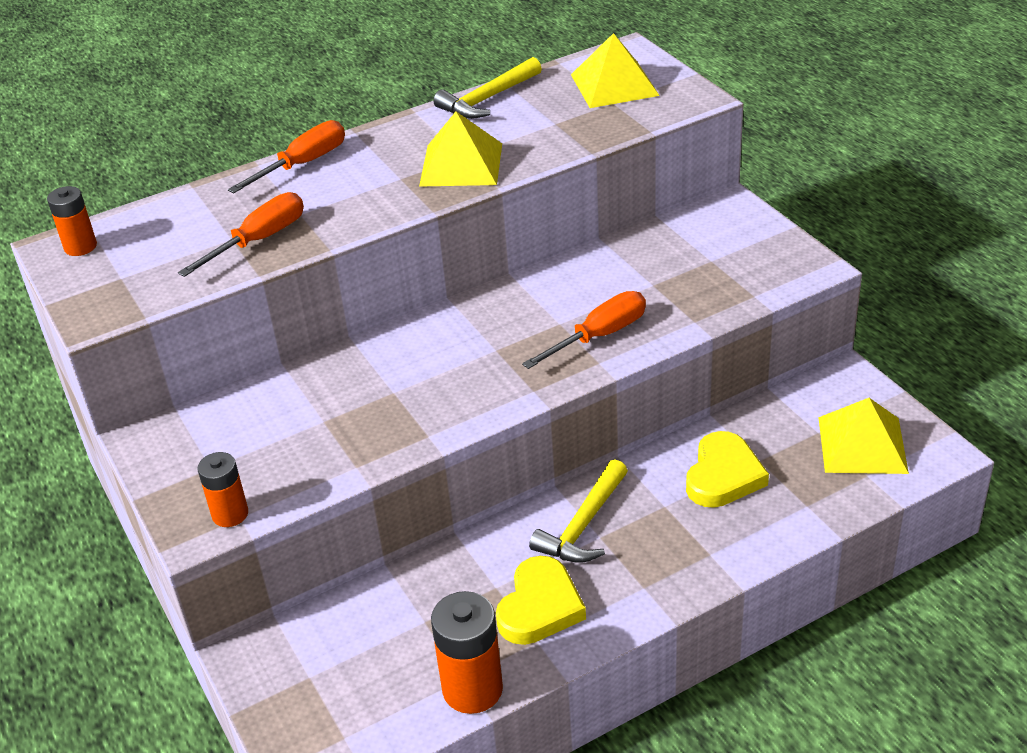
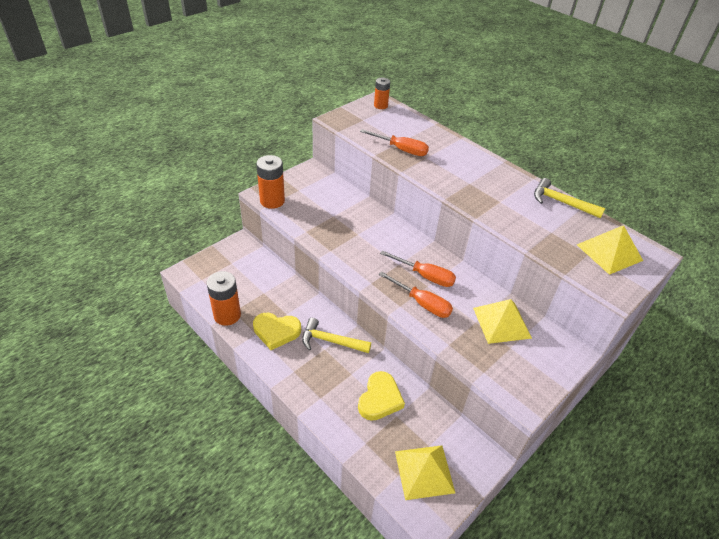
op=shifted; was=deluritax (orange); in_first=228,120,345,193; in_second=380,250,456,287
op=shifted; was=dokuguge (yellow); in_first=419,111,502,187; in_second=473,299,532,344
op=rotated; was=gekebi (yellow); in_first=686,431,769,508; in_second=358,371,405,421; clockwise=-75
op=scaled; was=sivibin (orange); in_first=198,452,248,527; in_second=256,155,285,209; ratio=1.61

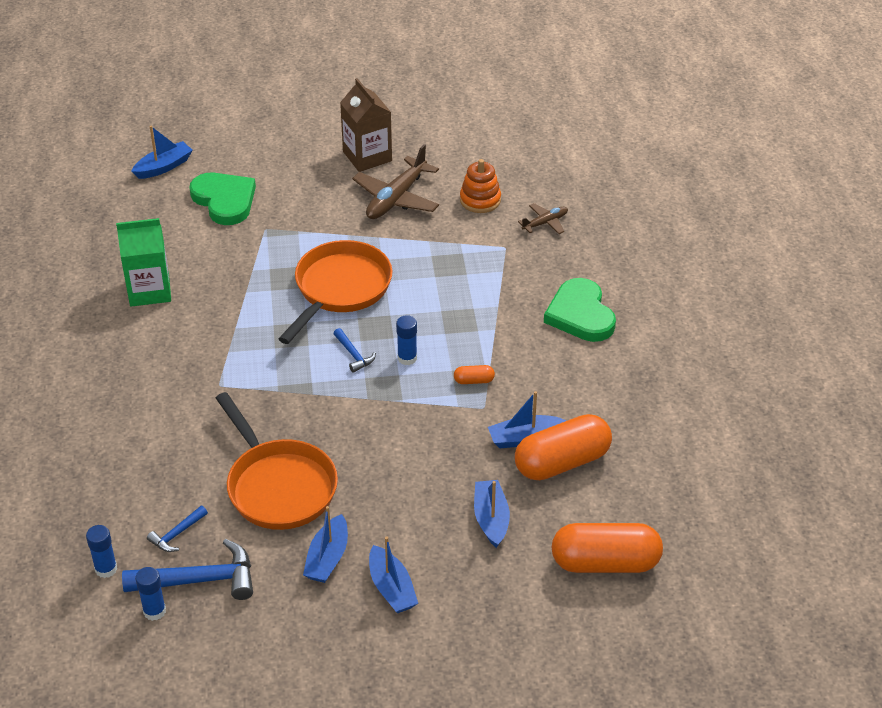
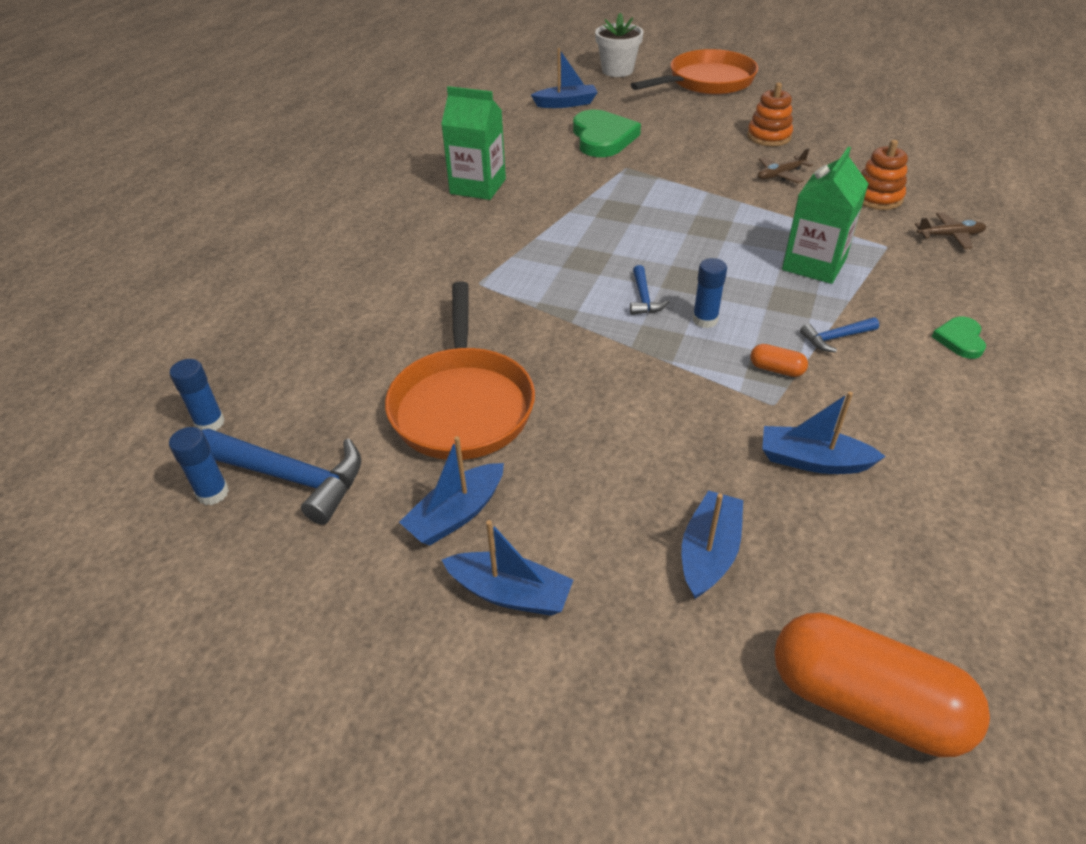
op=gone; was=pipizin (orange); in_first=515,414,612,480
op=new; now=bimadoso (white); in_second=595,13,643,77
op=new; now=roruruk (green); in_second=782,147,868,284
op=shifted; was=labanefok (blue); in_first=147,506,208,552; in_second=800,317,879,352
op=shifted; was=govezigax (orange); in_first=278,240,393,344; in_second=631,49,758,95
op=swapped; was=roruruk (brown); now=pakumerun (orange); in_first=340,78,392,172; in_second=747,83,793,146
op=rotated; was=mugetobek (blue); in_first=369,537,418,614; in_second=442,520,573,616; clockwise=-75
op=scaled; was=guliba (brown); in_first=352,144,439,219; in_second=758,148,813,183; ratio=0.53
op=scaled; was=gekebi (green); in_first=544,278,616,342; in_second=932,317,986,359; ratio=0.5

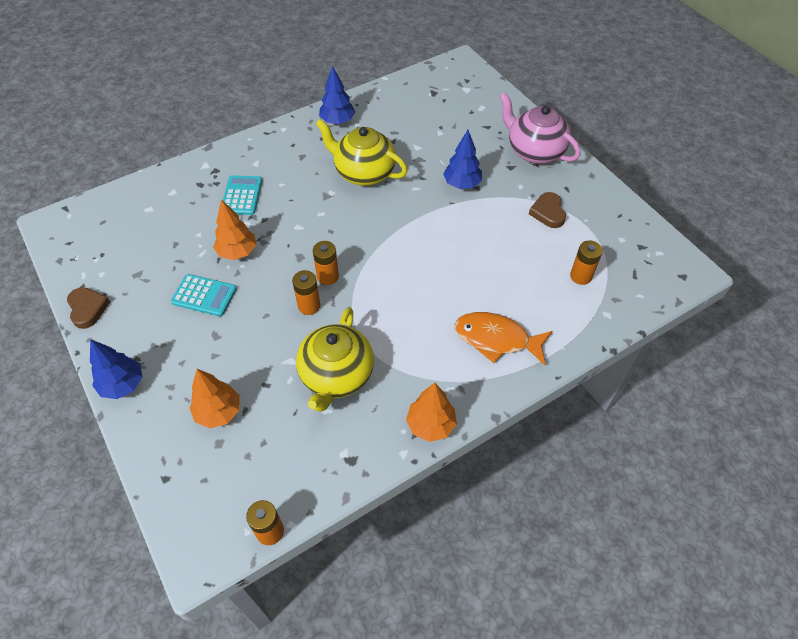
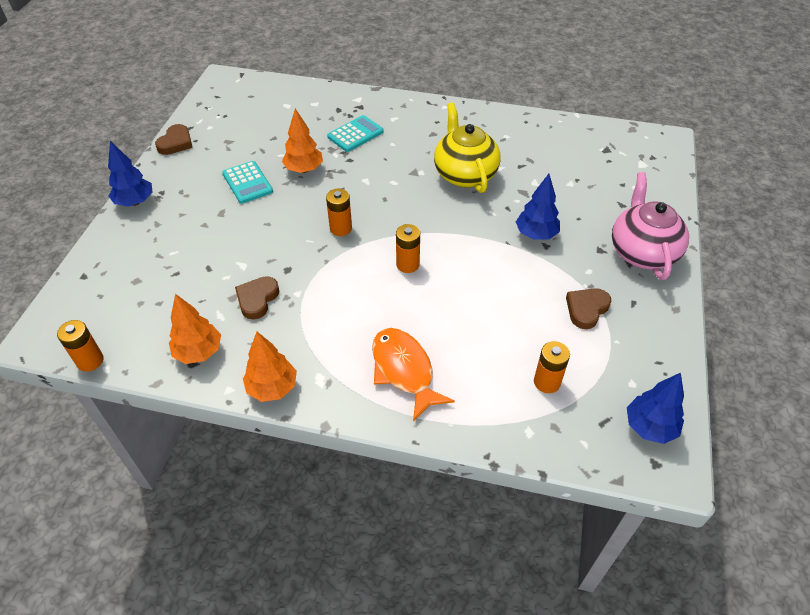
op=shifted; was=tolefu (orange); in_first=189,369,240,429; in_second=169,294,221,364
op=shifted; was=sivibin (orange); in_first=292,270,321,315; in_second=396,224,420,273
op=shifted; was=tolefu (blue); in_first=319,65,355,124; in_second=627,373,684,444
op=swapped; was=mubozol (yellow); now=gekebi (brown); in_first=296,307,374,412; in_second=235,276,279,319

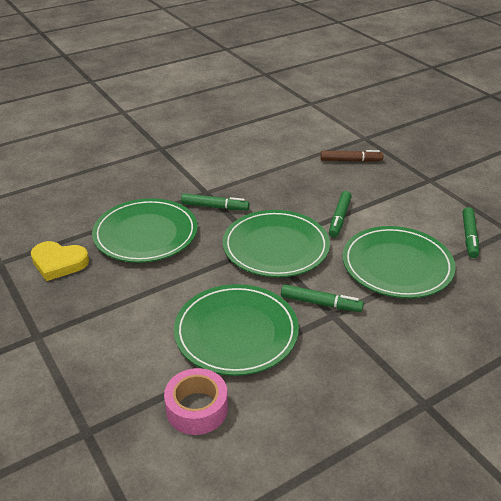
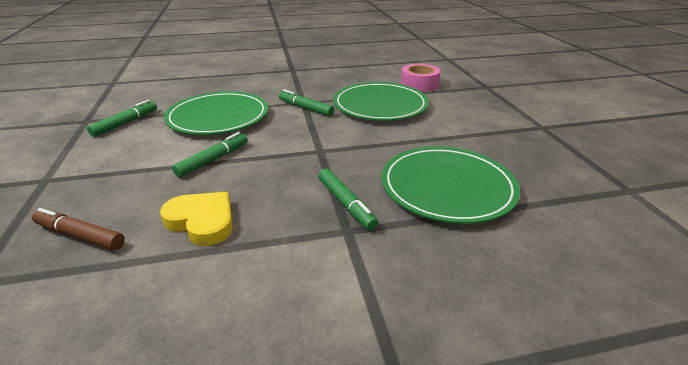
op=gone; was=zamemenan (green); in_first=223,210,330,277
op=shifted; was=gekebi (yellow); in_first=31,241,89,281; in_second=160,192,233,246
op=rotated; was=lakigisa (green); in_first=181,193,249,210; in_second=318,168,378,231; clockwise=-150

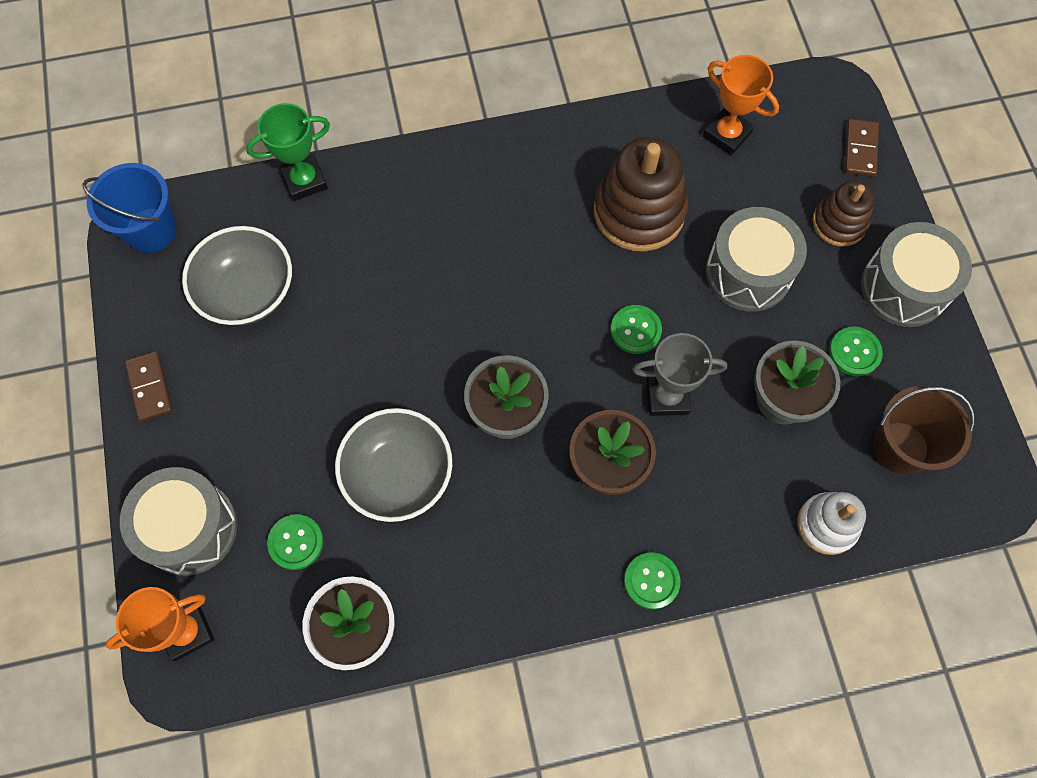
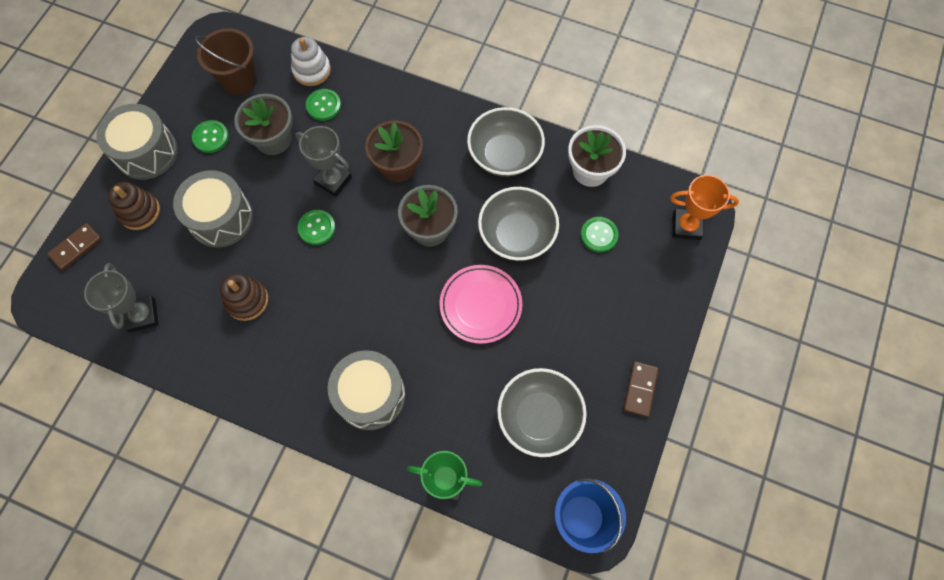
op=new; now=zamemenan (pink); in_second=440,265,522,344
op=new; now=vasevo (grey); in_second=467,107,545,177
op=shifted; was=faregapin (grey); in_first=120,467,238,576; in_second=328,350,406,430
op=shifted; was=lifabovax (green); in_first=624,552,680,609; in_second=306,89,341,121
op=repainted; was=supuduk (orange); now=supuduk (grey); in_first=703,55,779,156; in_second=84,263,159,332
op=scaled; was=pakumerun (brown); in_first=594,137,688,252; in_second=220,273,268,321; ratio=0.59

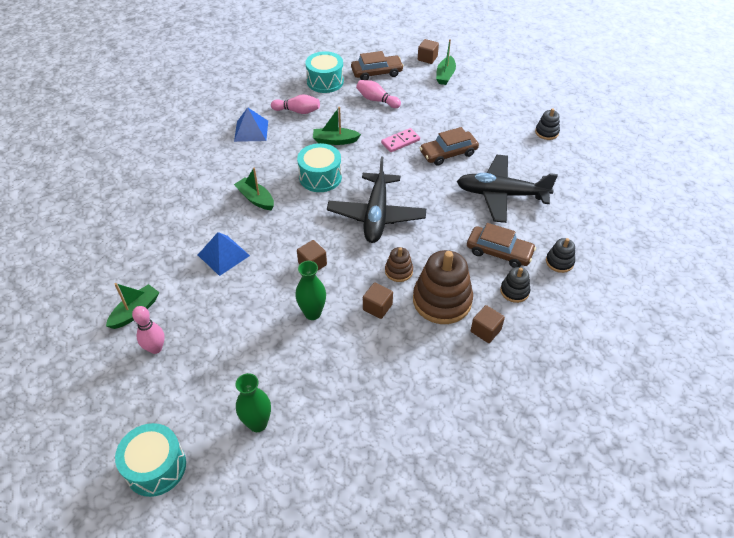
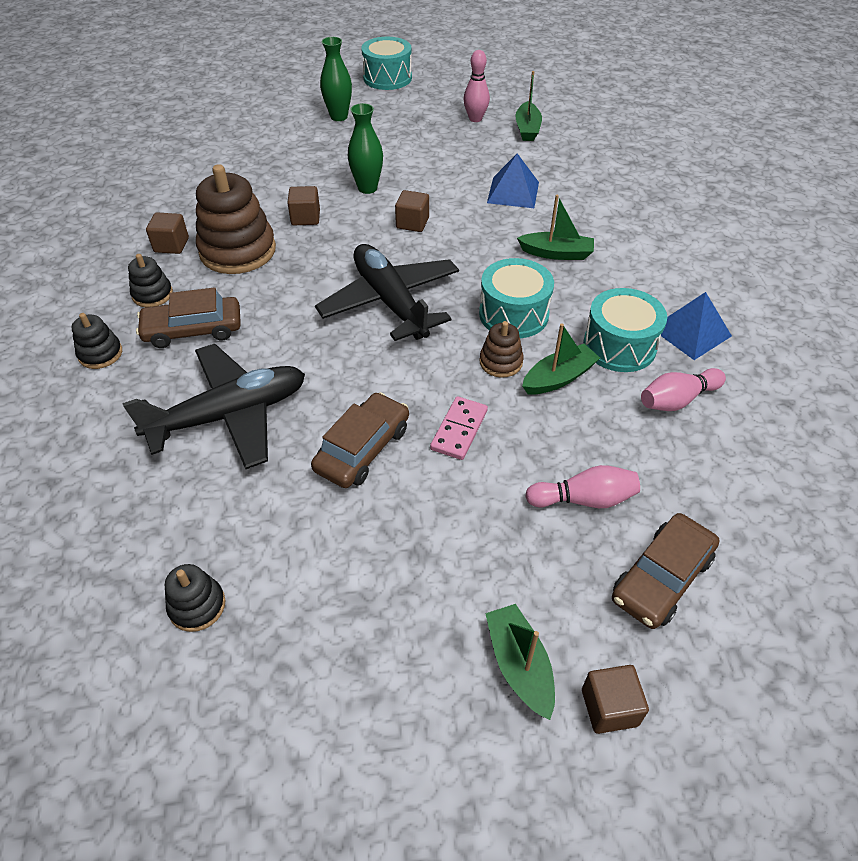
op=shifted; was=faregapin (turquoise); in_first=305,51,344,93; in_second=583,288,667,372
op=shifted; was=pakumerun (brown); in_first=385,247,413,282; in_second=479,321,524,377

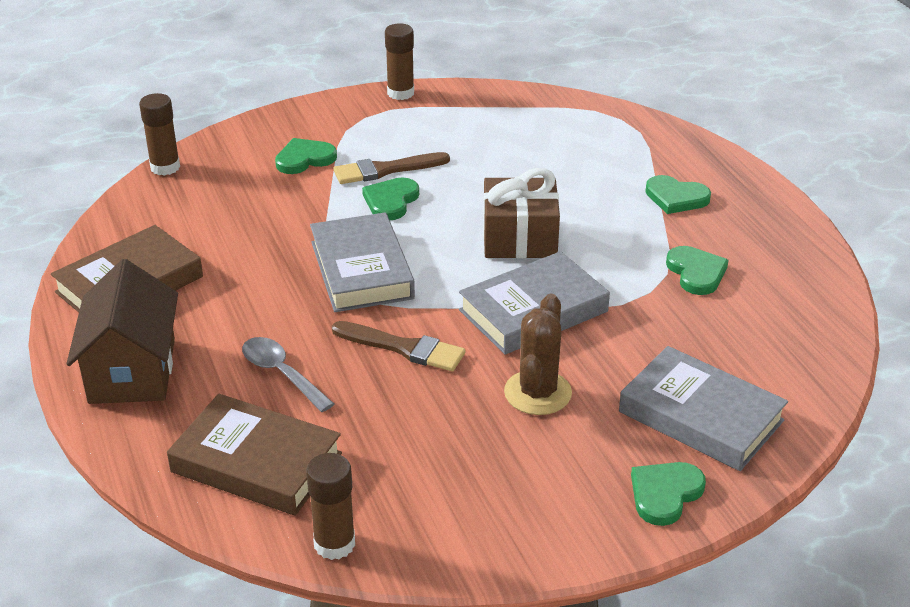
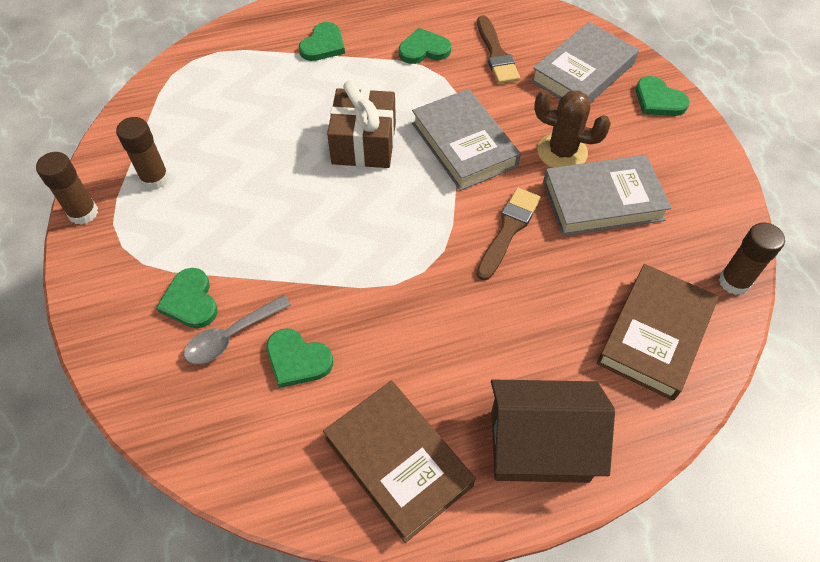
op=shifted; was=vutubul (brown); in_first=139,93,180,176; in_second=116,117,169,190
op=shifted; was=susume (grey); in_first=242,337,334,412; in_second=184,295,291,364
op=shifted; was=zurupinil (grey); in_first=310,212,415,312; in_second=543,155,672,236
op=shifted; was=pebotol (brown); in_first=333,152,450,184; in_second=477,15,520,84
op=shifted; was=gekebi (green); in_first=362,177,419,220; in_second=266,328,333,388

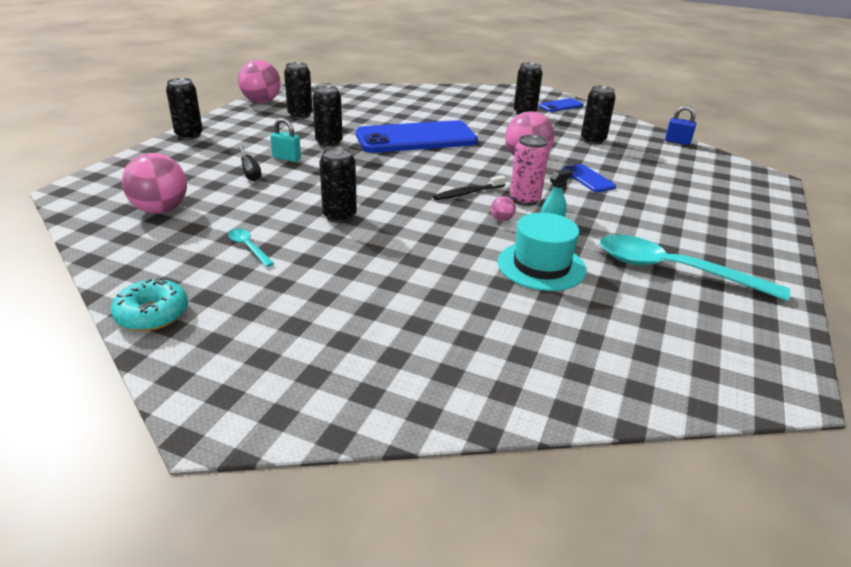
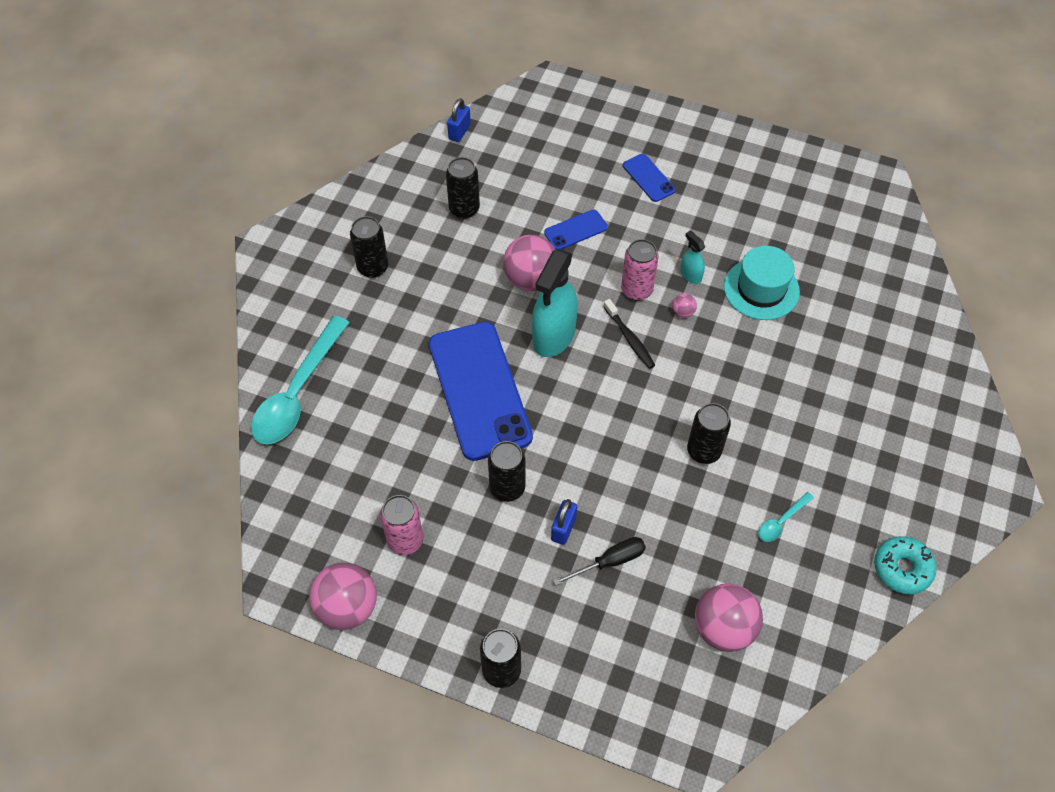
op=new; now=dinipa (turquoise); in_second=532,249,578,357
op=shifted; was=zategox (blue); in_first=539,98,583,112; in_second=623,154,676,202
op=shifted; was=susume (turquoise); in_first=600,235,790,301; in_second=251,316,350,444
op=repainted; was=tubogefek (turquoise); now=tubogefek (blue); in_first=270,118,301,162; in_second=551,499,577,545
op=repainted; was=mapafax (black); now=mapafax (pink); in_first=284,62,313,119; in_second=380,495,423,555

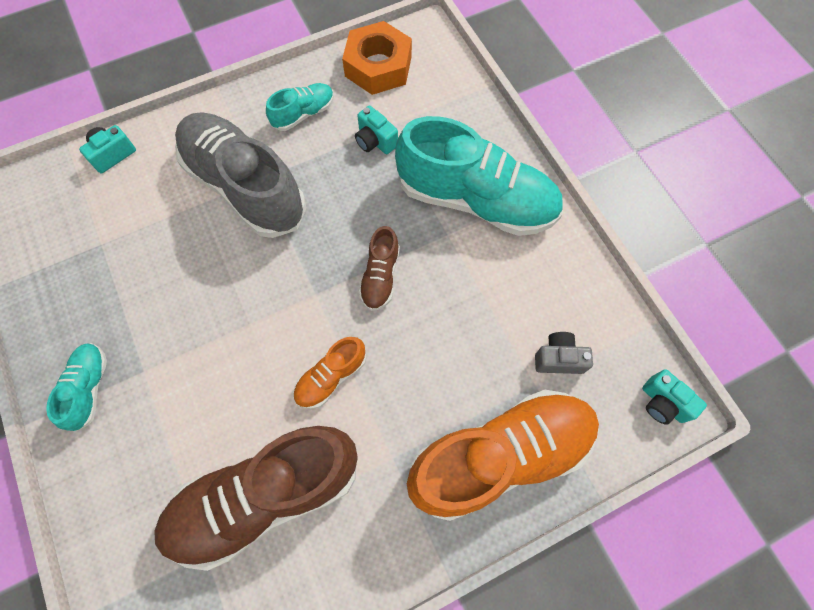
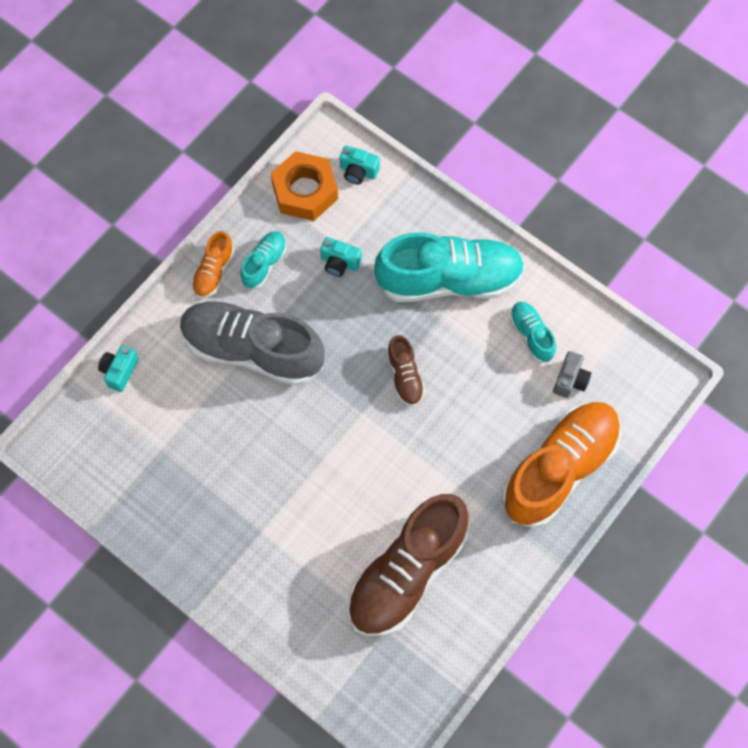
op=shifted; was=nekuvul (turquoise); in_first=46,343,107,431; in_second=510,302,556,362
op=shifted; was=nekuvul (orange); in_first=293,337,366,409; in_second=192,231,234,298
op=shifted; was=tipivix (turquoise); in_first=642,369,707,425; in_second=340,146,380,184
op=rotated; was=tipivix (grey); in_first=535,332,593,374; in_second=553,351,591,398; clockwise=135

